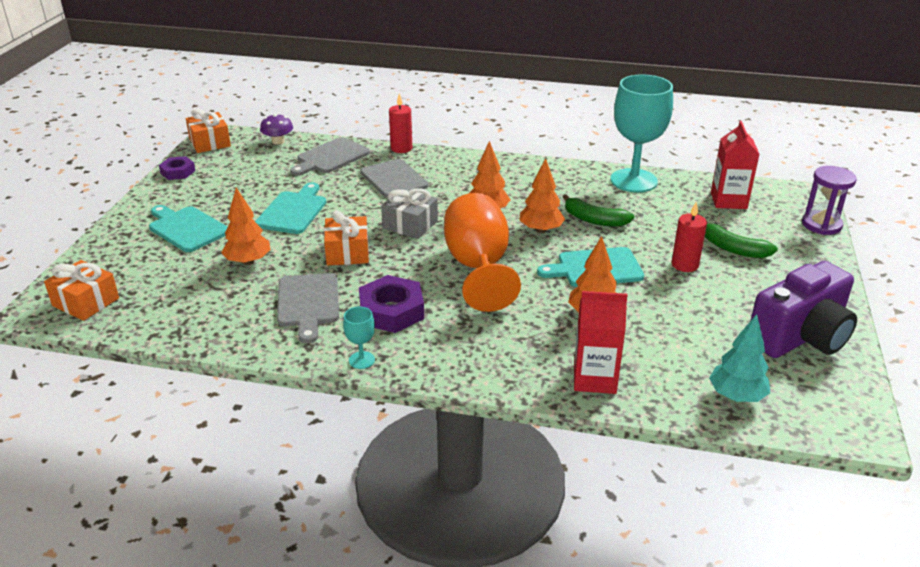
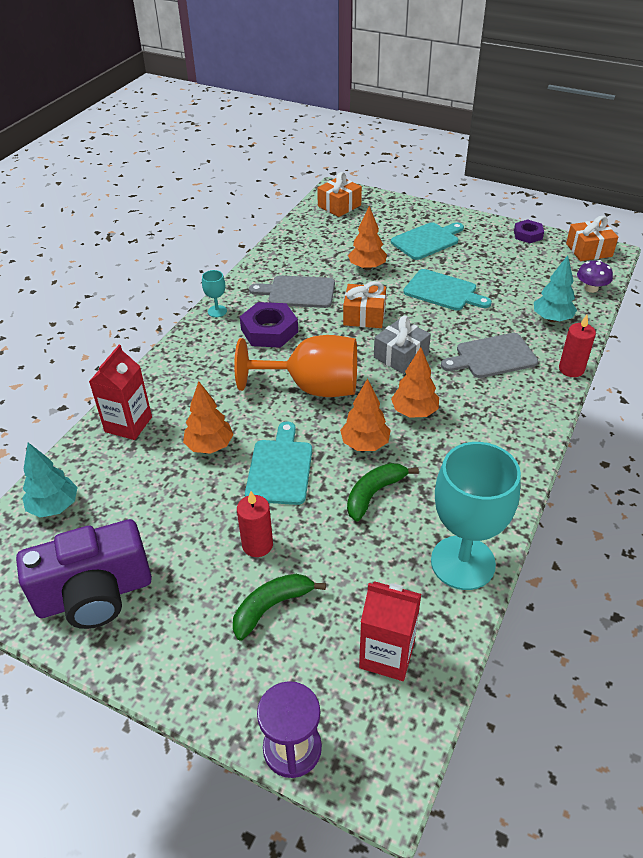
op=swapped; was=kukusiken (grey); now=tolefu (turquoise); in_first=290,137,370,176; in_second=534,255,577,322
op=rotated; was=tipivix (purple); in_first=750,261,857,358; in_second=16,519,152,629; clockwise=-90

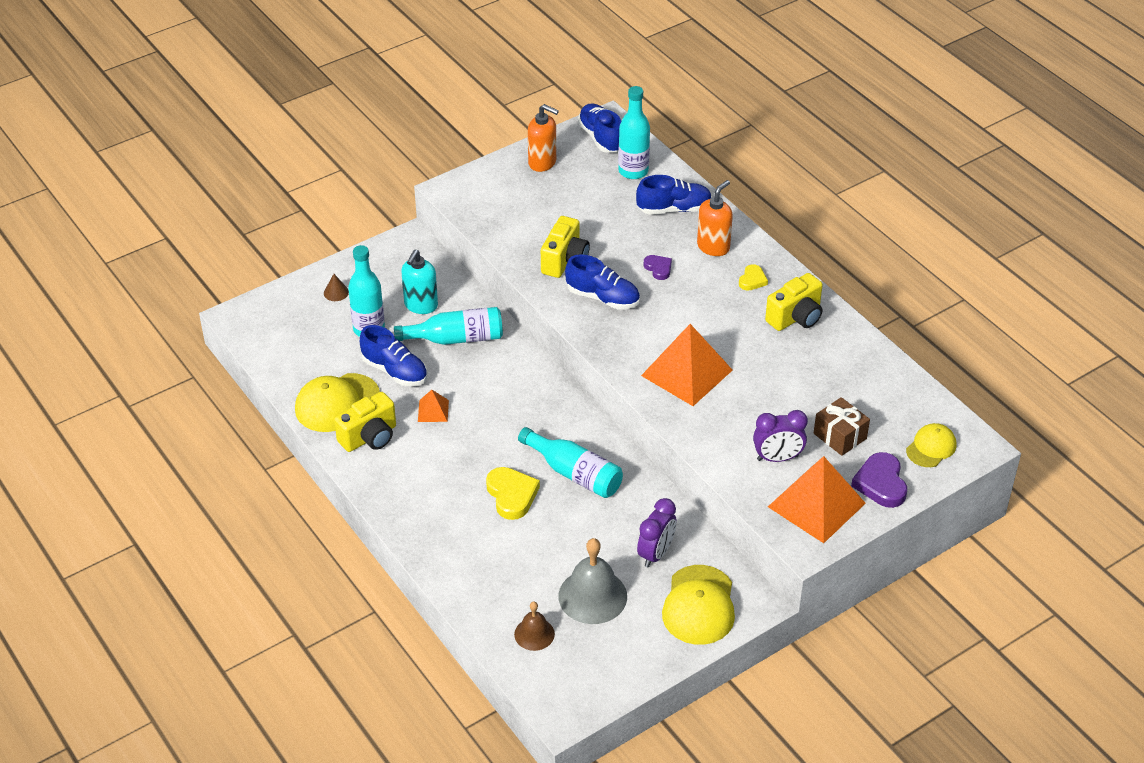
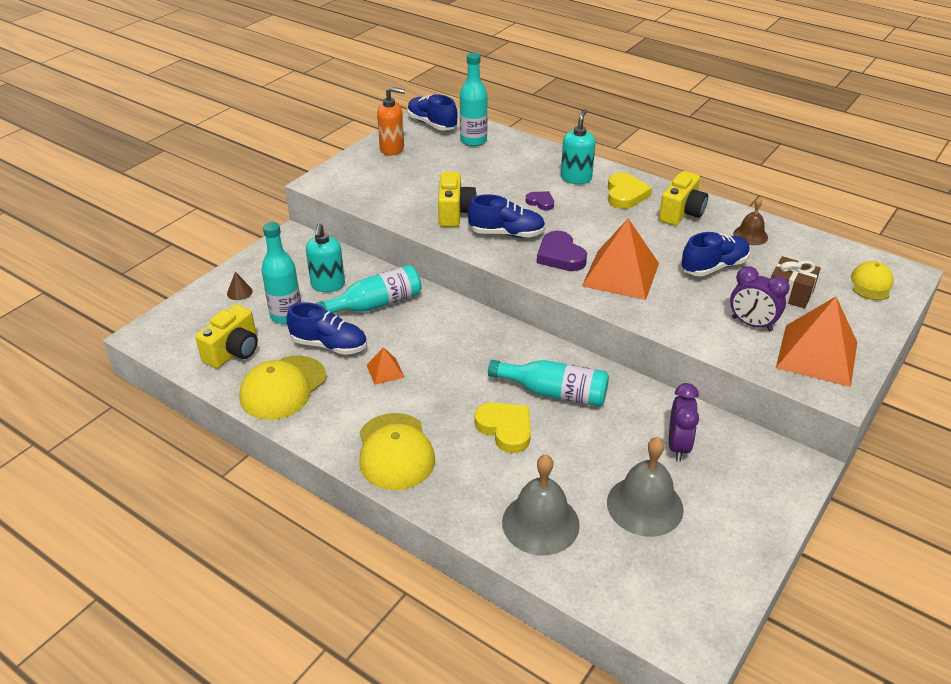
op=new; now=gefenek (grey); in_second=502,454,580,555
op=shifted; was=tipivix (yellow); in_first=334,392,396,452; in_second=195,304,258,369
op=shifted; was=gefenek (brown); in_first=514,601,555,651; in_second=733,197,768,245
op=shifted; was=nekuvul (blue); in_first=636,175,712,215; in_second=681,232,750,276
op=shifted; was=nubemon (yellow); in_first=662,565,735,645; in_second=360,413,435,490
op=shifted; was=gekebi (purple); in_first=851,452,907,508; in_second=537,231,587,271
op=repainted; was=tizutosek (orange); now=tizutosek (turquoise); in_first=697,180,733,256; in_second=561,109,595,184
op=rotated; was=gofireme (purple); in_first=753,410,808,462; in_second=730,266,790,331; clockwise=60
op=scaled; was=gekebi (yellow); in_first=739,264,768,291; in_second=608,172,652,209; ratio=1.72

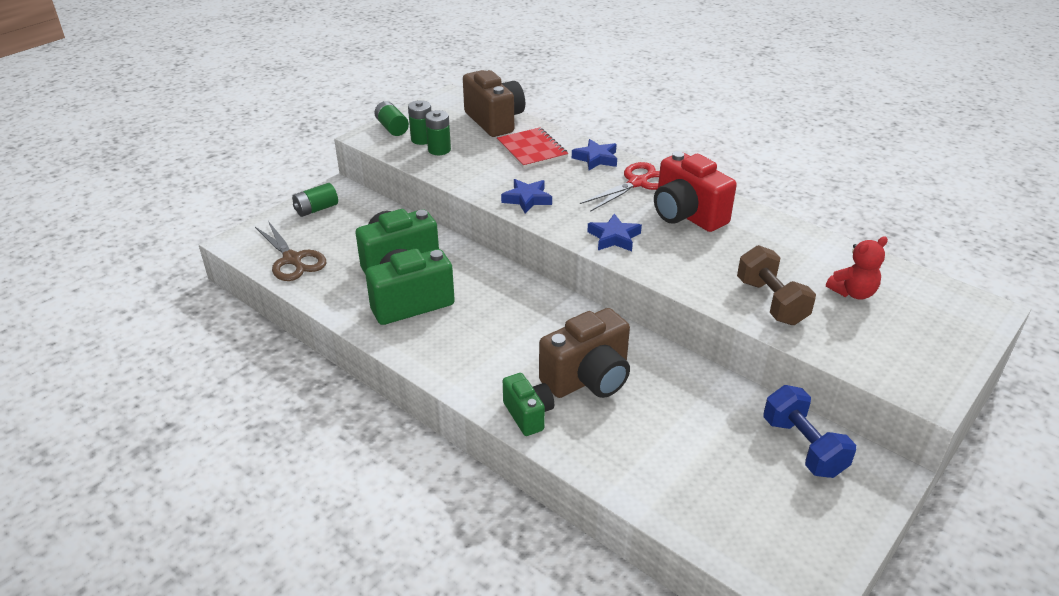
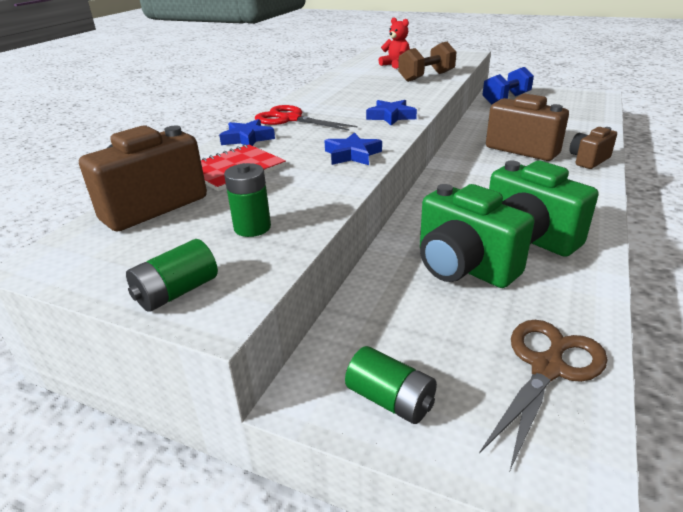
op=gone; was=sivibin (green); in_first=408,100,431,145
op=gone; was=tipivix (red); in_first=654,151,737,232
op=repainted; was=tipivix (green); now=tipivix (brown); in_first=503,373,554,436; in_second=570,127,617,169

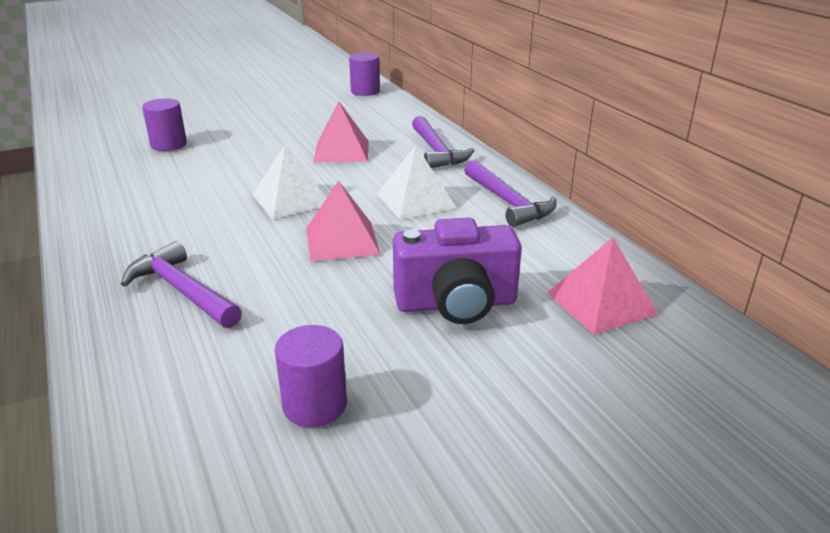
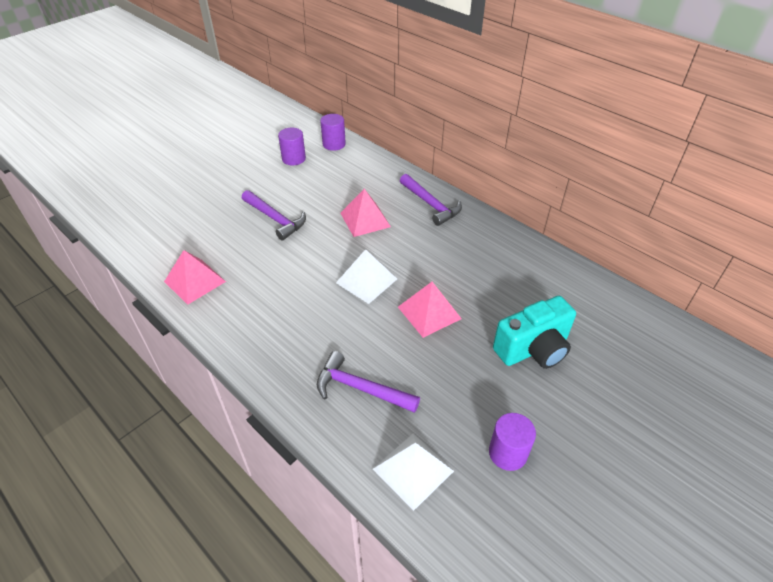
op=shifted; was=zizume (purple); in_first=142,98,187,151; in_second=278,128,306,165
op=shifted; was=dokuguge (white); in_first=377,145,456,220; in_second=373,434,454,511
op=shifted; was=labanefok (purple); in_first=464,160,557,227; in_second=242,190,306,241
op=shifted; was=dokuguge (pink); in_first=547,237,658,335; in_second=164,250,226,305
op=repainted; was=tipivix (purple); now=tipivix (turquoise); in_first=393,217,522,324; in_second=493,296,576,369

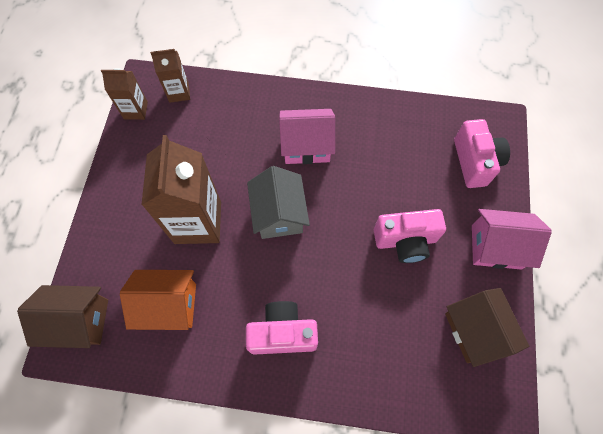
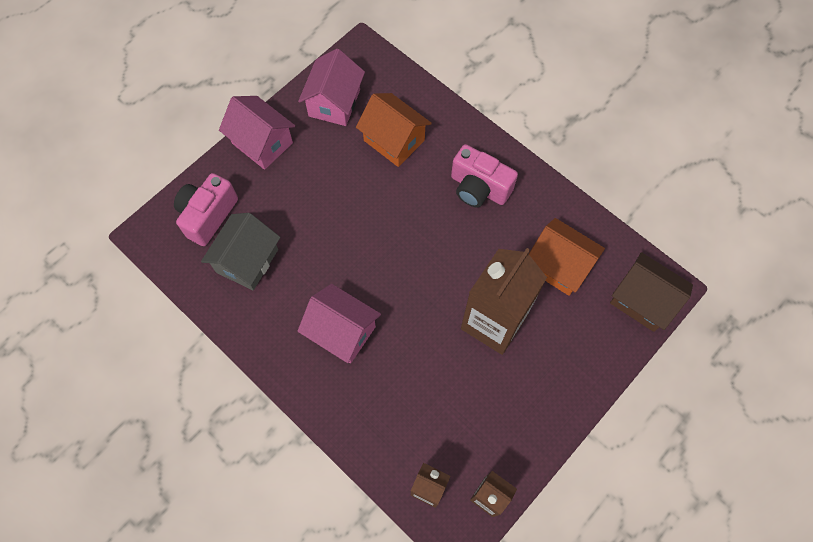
op=gone; was=tipivix (pink); in_first=374,209,446,263
op=new; now=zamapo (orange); in_second=356,93,432,167
op=shifted; was=zamapo (grey); in_first=247,166,310,239; in_second=201,213,280,290
op=repainted; was=zamapo (brown); now=zamapo (pink); in_first=445,288,529,367; in_second=298,49,365,126

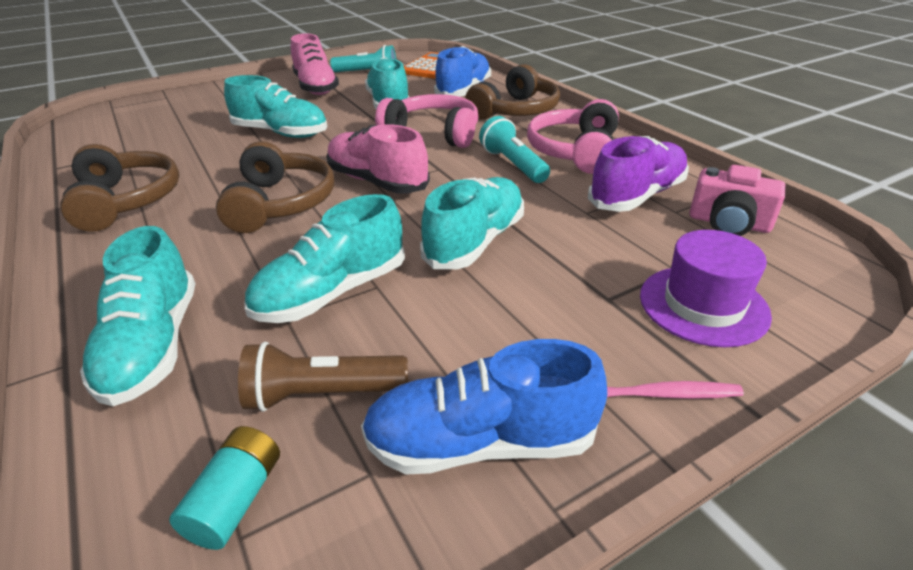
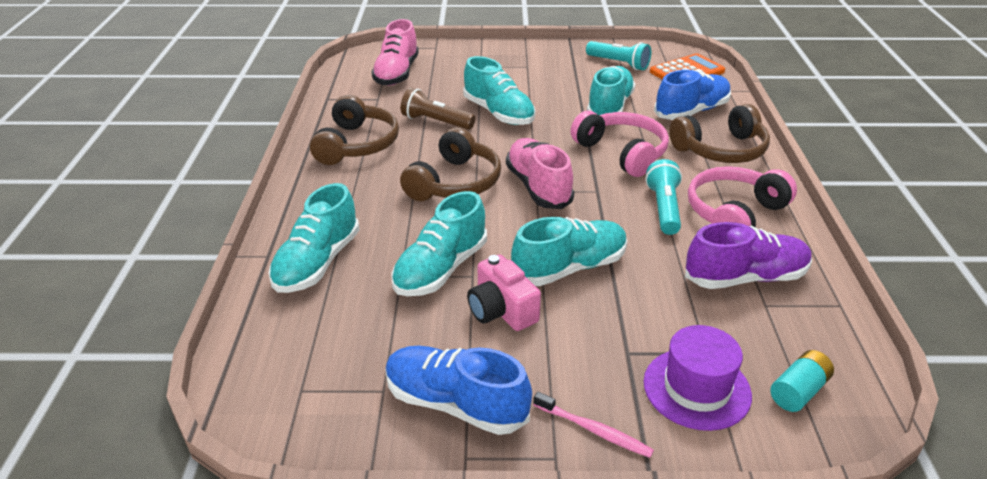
op=shifted; was=sivibin (turquoise); in_first=169,426,280,550; in_second=770,350,834,412
op=shifted; was=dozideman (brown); in_first=238,342,408,412; in_second=401,88,475,130
op=shifted; was=nekuvul (pink); in_first=291,33,339,95; in_second=371,19,419,85
op=shifted; was=tipivix (pink); in_first=689,165,786,236; in_second=467,254,541,331
op=rotated; was=nekuvul (turquoise); in_first=245,194,405,323; in_second=391,191,487,296; clockwise=-45

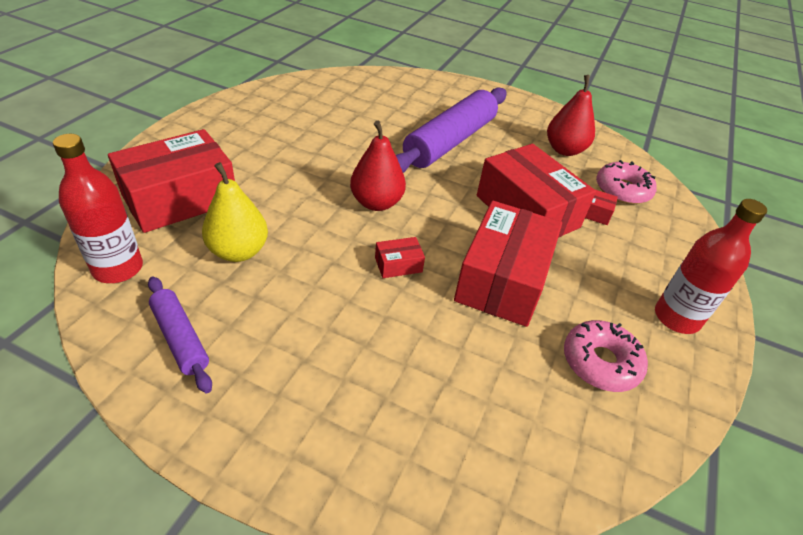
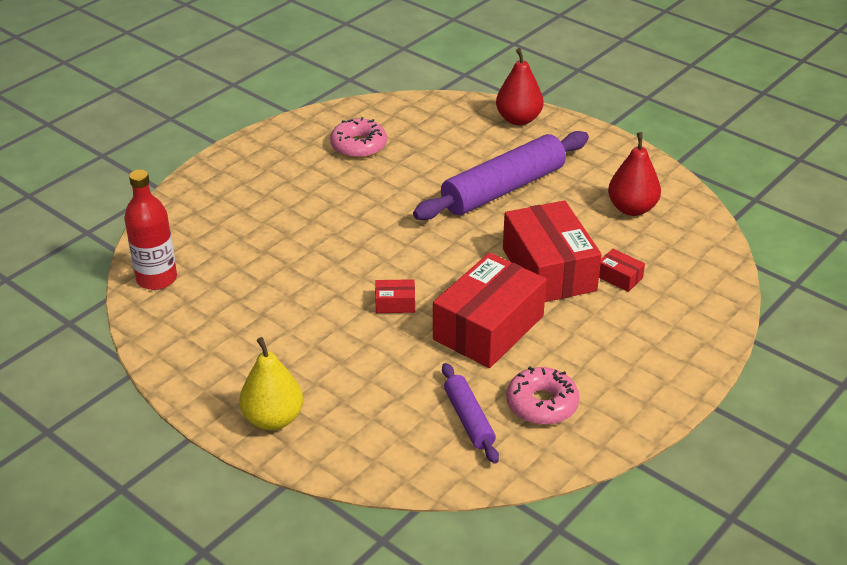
op=gone; was=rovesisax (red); in_first=108,129,235,233
op=gone; was=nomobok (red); in_first=655,199,767,334
op=shifted; was=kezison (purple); in_first=148,276,212,393; in_second=442,363,499,464
op=shifted; was=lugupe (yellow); in_first=202,162,268,262; in_second=239,337,303,430
op=shifted; was=lugupe (red); in_first=350,121,406,211; in_second=496,48,543,125
op=shifted; was=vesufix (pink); in_first=596,160,657,204; in_second=330,117,387,158

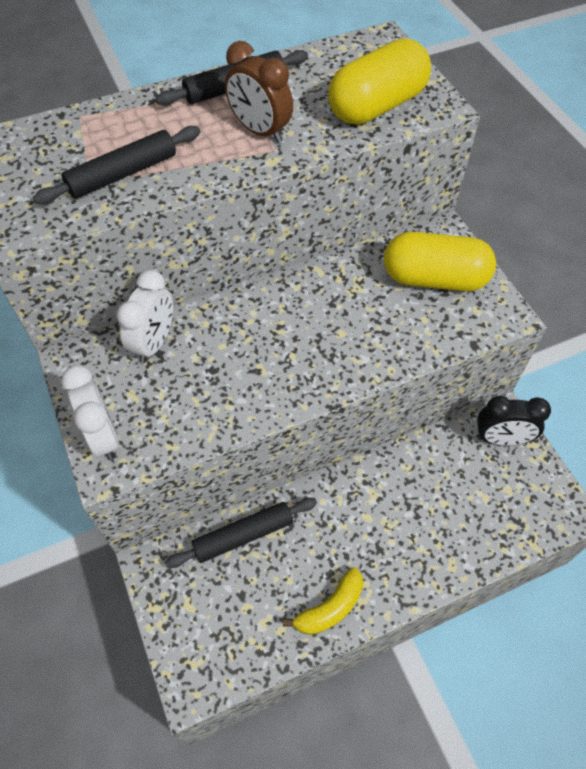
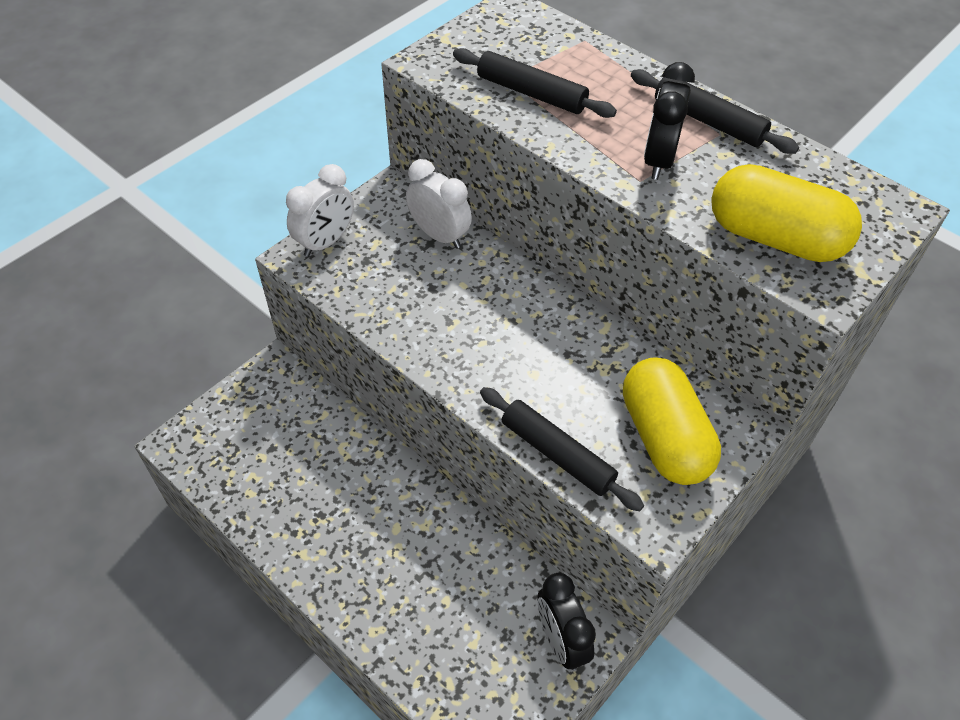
op=gone; was=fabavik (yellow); in_first=283,567,363,635
op=shifted; was=kezison (black); in_first=165,498,317,568; in_second=480,387,644,511
op=repainted; was=gofireme (brown); now=gofireme (black); in_first=225,41,293,143; in_second=644,62,695,180
op=rotated; was=gofireme (white); in_first=116,270,173,363; in_second=406,159,472,249; clockwise=-135

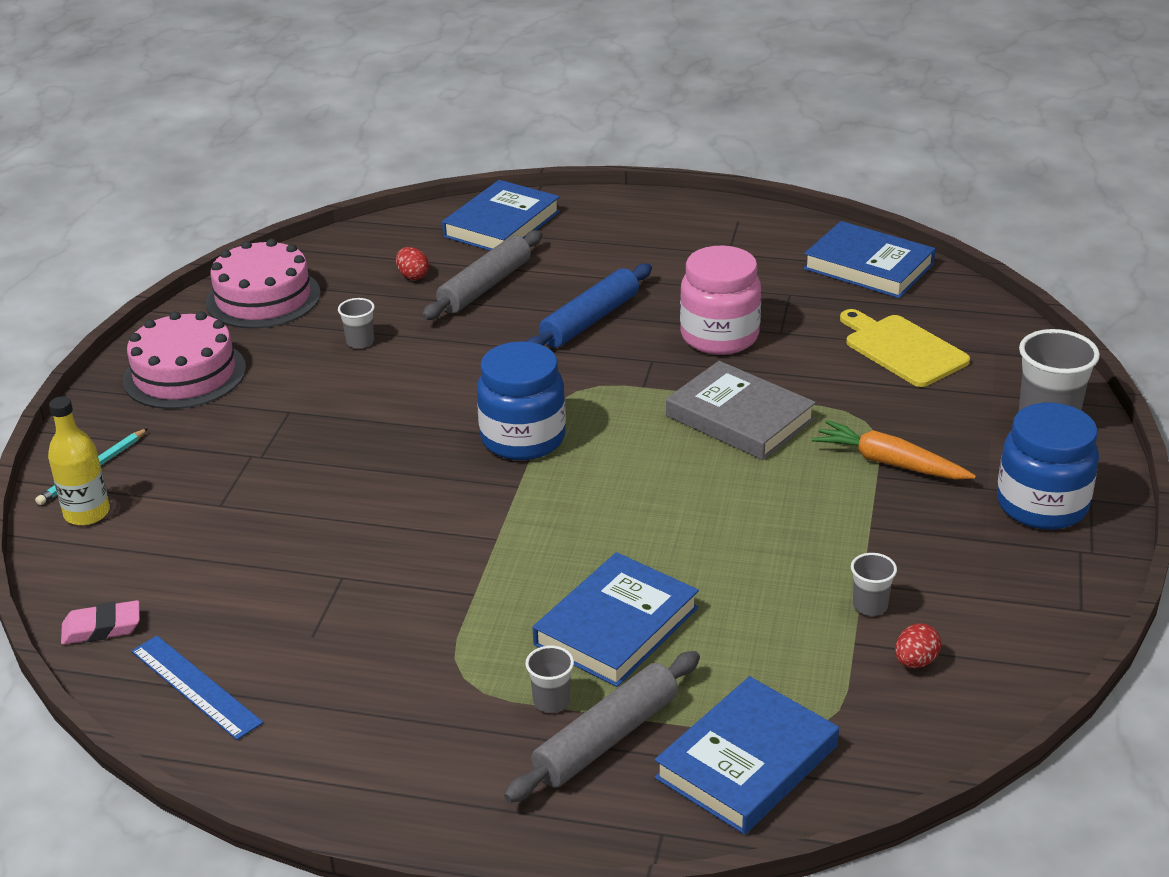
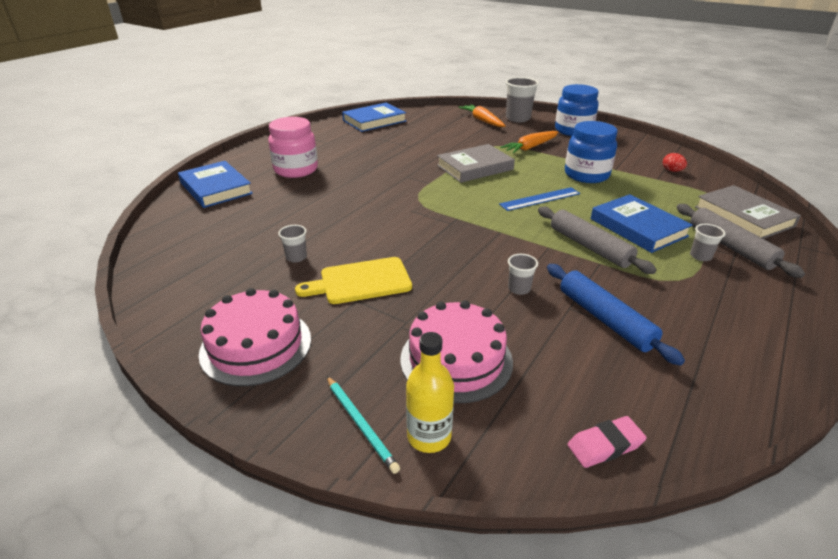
op=gone; was=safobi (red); in_first=396,247,429,280
op=new; now=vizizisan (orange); in_second=458,104,506,127
op=shifted; was=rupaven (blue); in_first=131,636,263,740; in_second=499,187,580,211
op=shifted; was=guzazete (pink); in_first=206,239,321,329; in_second=401,300,513,403
op=shifted; was=kezison (grey); in_first=422,230,542,320; in_second=538,206,657,274
op=shifted; was=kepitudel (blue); in_first=477,341,566,460; in_second=565,121,617,183
op=shifted; was=kezison (blue); in_first=526,263,652,348; in_second=547,264,685,366
op=shifted; was=kepitudel (pink); in_first=680,246,761,355; in_second=268,117,318,178
op=shifted; was=kukusiken (yellow); in_first=840,309,970,387; in_second=295,257,412,304
op=shifted; was=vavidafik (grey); in_first=851,553,897,616; in_second=508,254,538,295
op=repainted; was=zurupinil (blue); now=zurupinil (grey); in_first=655,676,839,835; in_second=695,185,801,239
op=rotated; was=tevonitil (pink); in_first=61,600,140,645; in_second=567,416,647,468; clockwise=60

